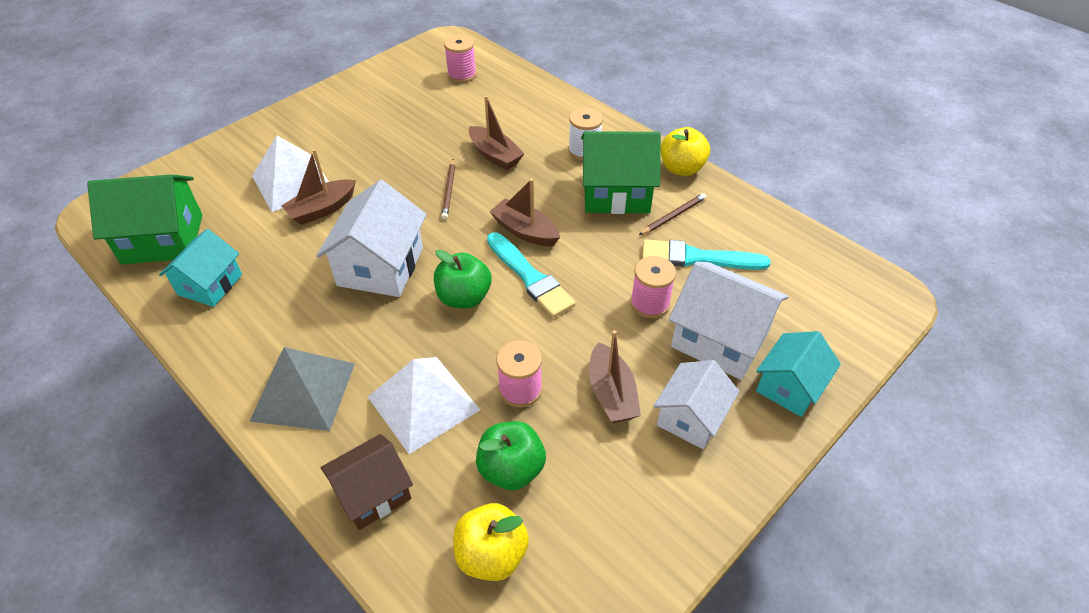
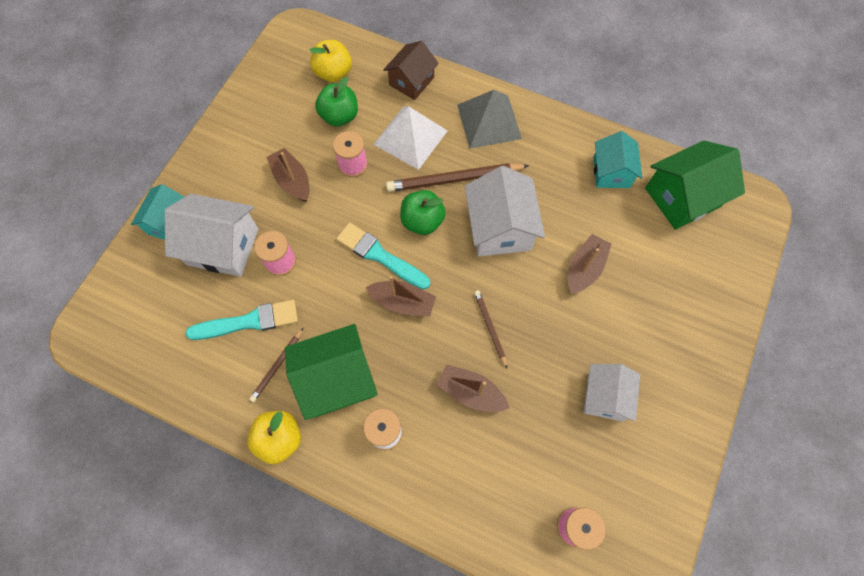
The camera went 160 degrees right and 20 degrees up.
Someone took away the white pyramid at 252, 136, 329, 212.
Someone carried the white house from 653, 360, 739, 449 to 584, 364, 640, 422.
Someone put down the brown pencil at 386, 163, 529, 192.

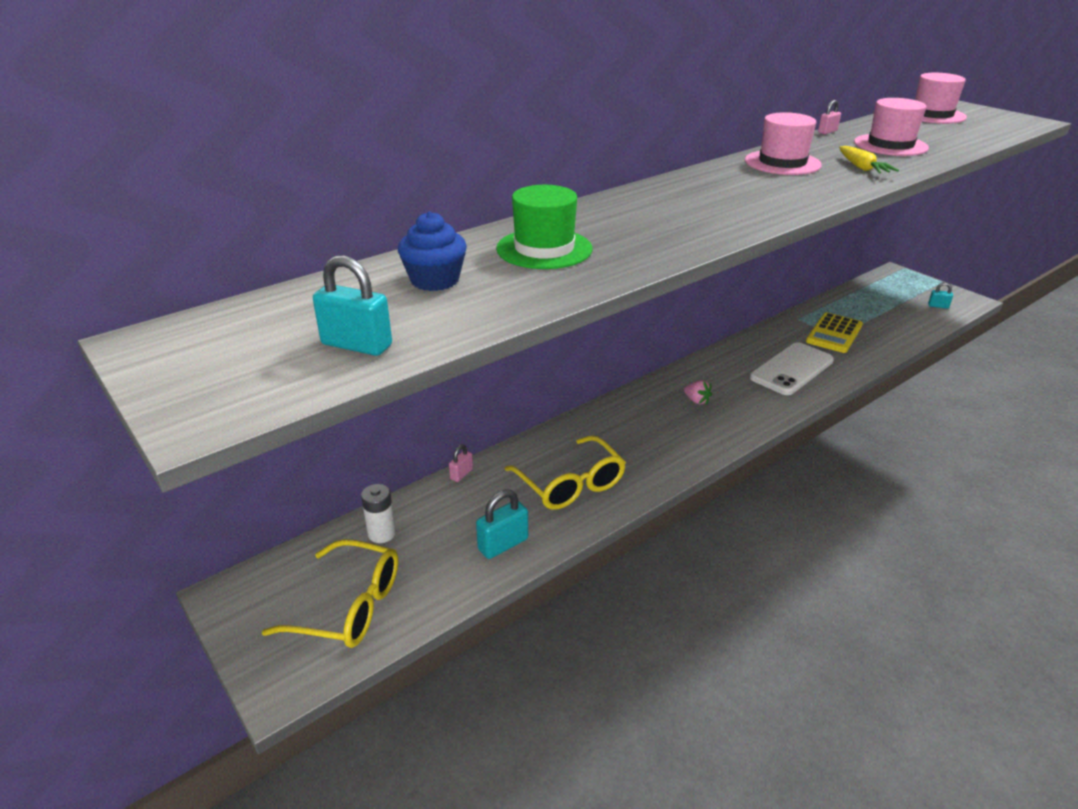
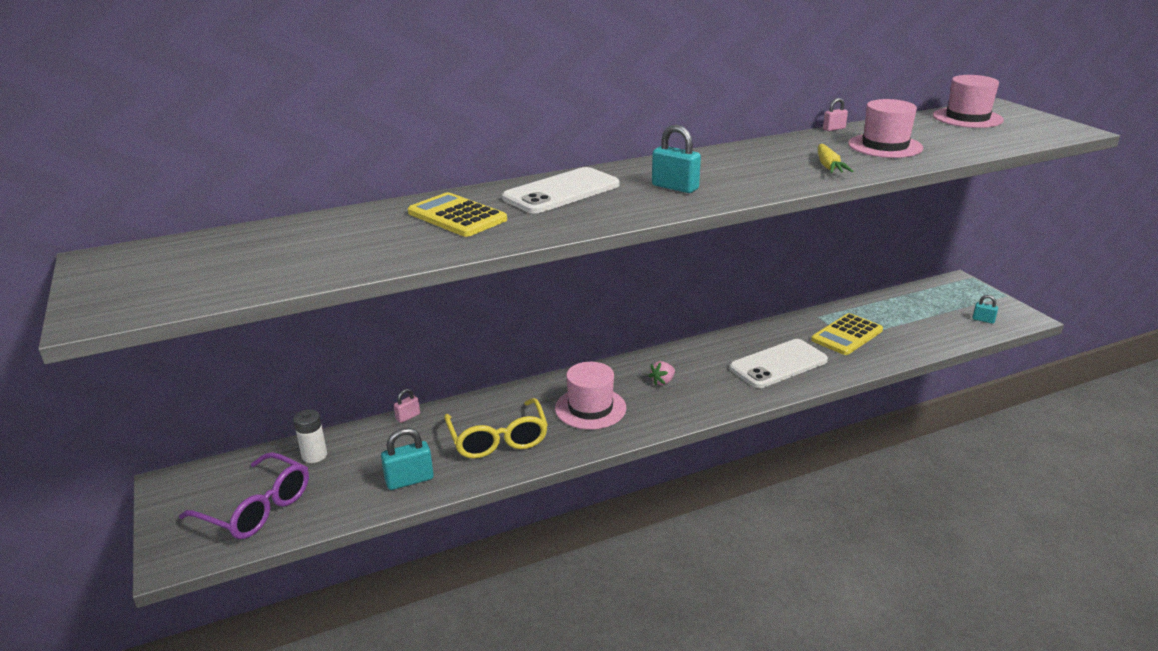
The camera went 15 degrees right and 5 degrees down.
Someone repainted the yellow glasses at 262, 539, 398, 648, which became the purple glasses at 179, 452, 309, 539.
Someone carried the turquoise padlock from 313, 255, 392, 356 to 652, 125, 701, 193.
Someone took away the blue cupcake at 398, 211, 467, 291.
Someone swapped the green hat at 496, 185, 592, 269 for the yellow calculator at 408, 192, 507, 237.
Someone rotated the pink strawberry at 684, 380, 712, 405 by 75 degrees clockwise.
Someone carried the pink hat from 745, 112, 822, 175 to 555, 362, 626, 430.
Someone put down the white phone at 502, 167, 619, 213.

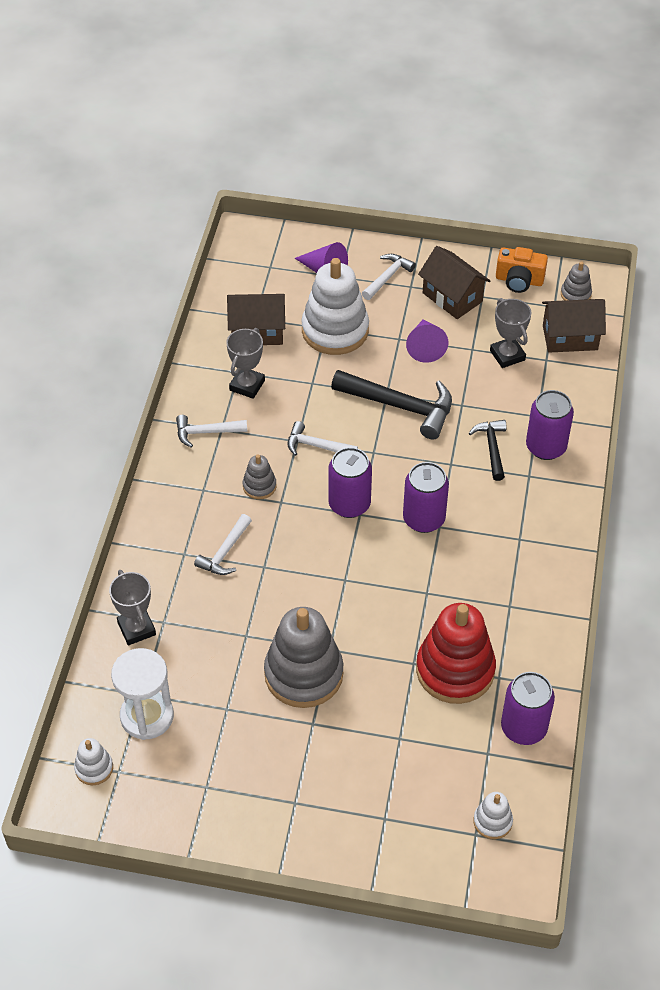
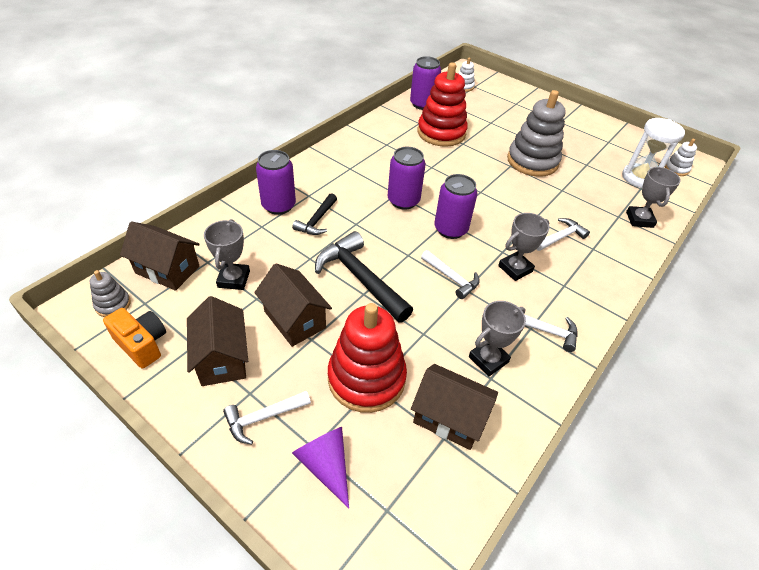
The camera went 155 degrees left and 5 degrees down.
Someone swapped the grey stacking toy at 243, 454, 277, 500 for the grey trophy at 498, 213, 549, 281.
Someone repainted the white stacking toy at 301, 258, 369, 355, which became the red stacking toy at 328, 303, 407, 413.
Someone swapped the purple cone at 406, 320, 448, 363 for the brown house at 254, 264, 332, 347.

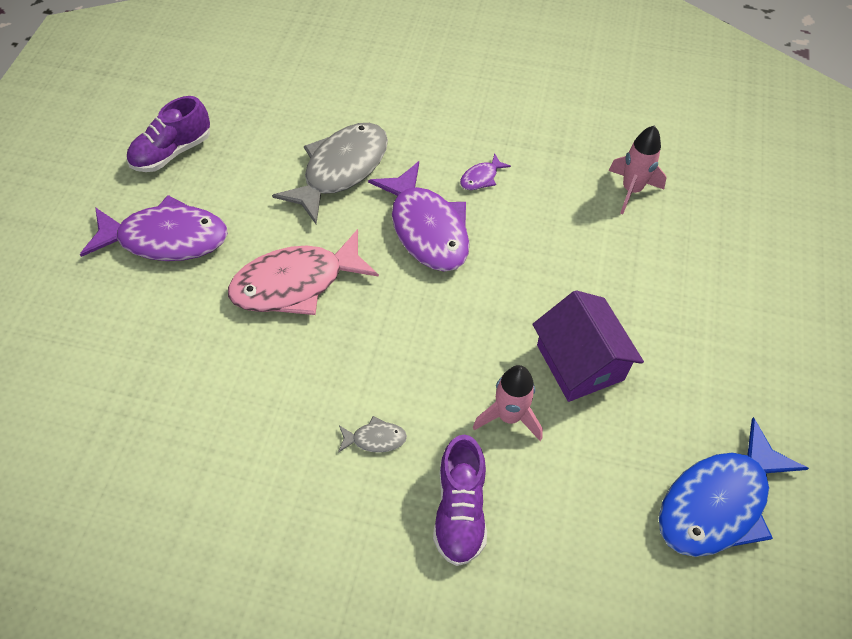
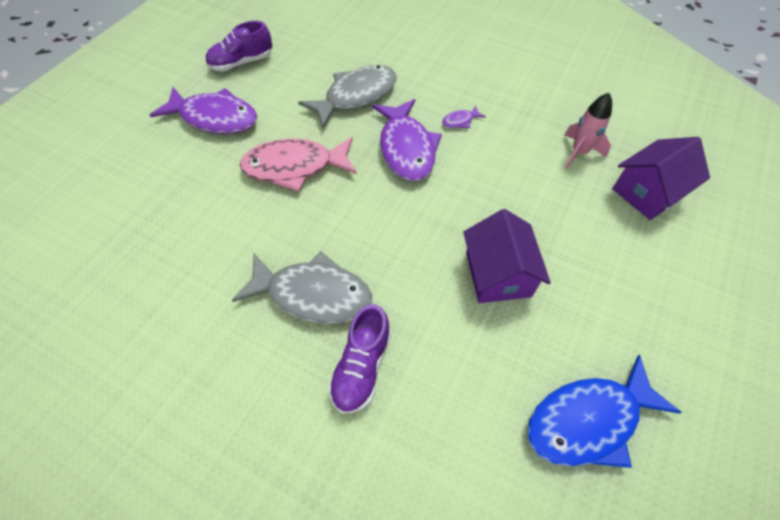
The camera went 15 degrees right and 0 degrees up.
Someone scaled the grey fish at 338, 416, 407, 453 by 2.39.
Someone took away the pink rocket at 473, 365, 543, 441.
Someone put down the purple house at 612, 137, 710, 220.

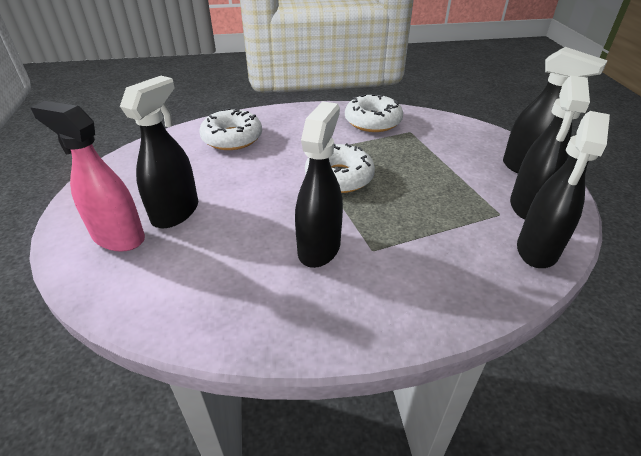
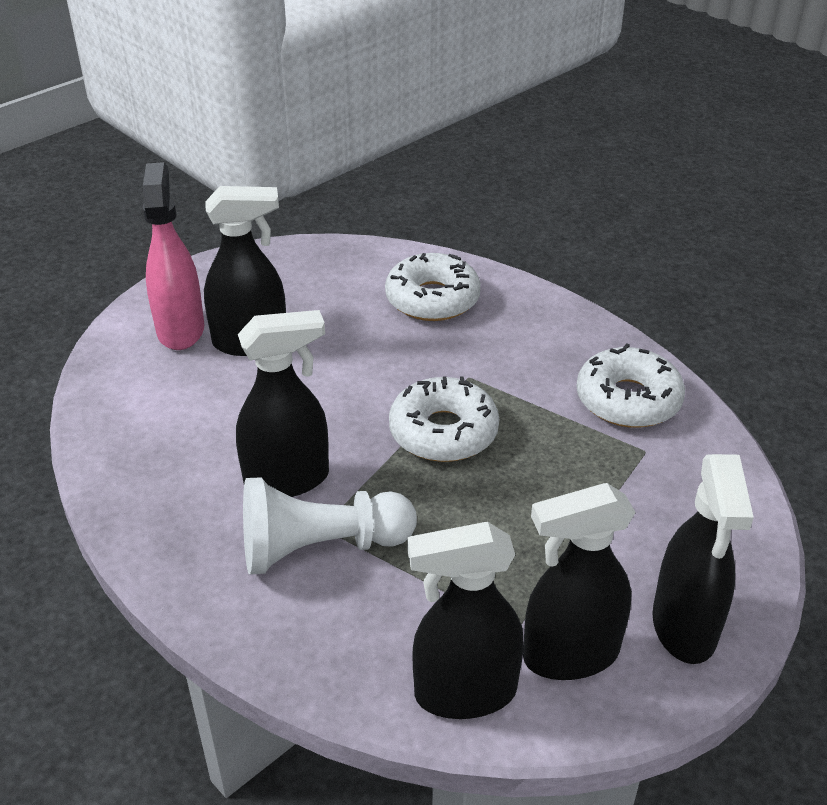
The camera went 55 degrees right and 0 degrees up.
Someone put down the white pawn at 243, 477, 417, 575.

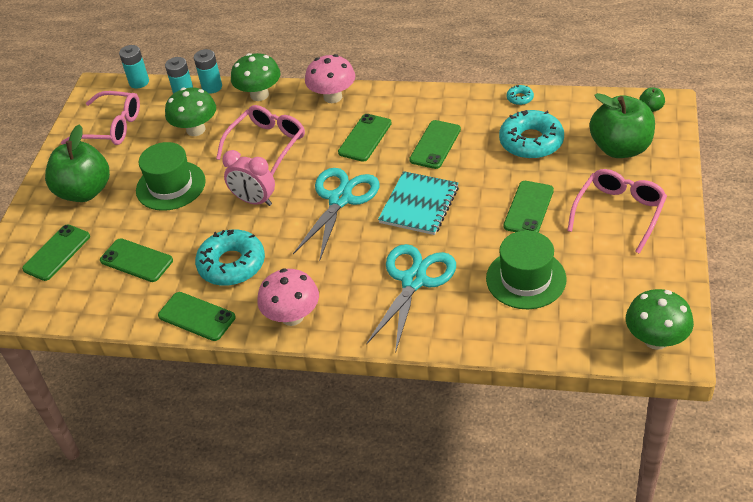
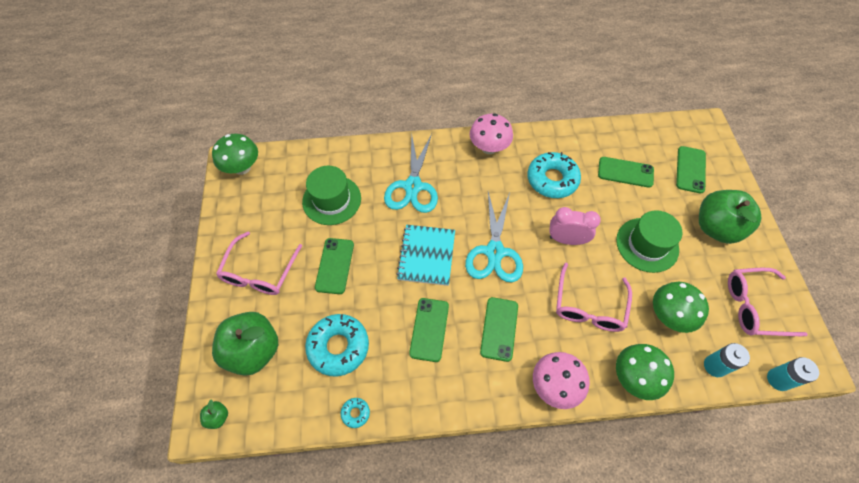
The camera went 160 degrees right and 15 degrees up.
Someone took away the green phone at 158, 292, 236, 341.
Someone took away the turquoise battery at 194, 49, 222, 94.

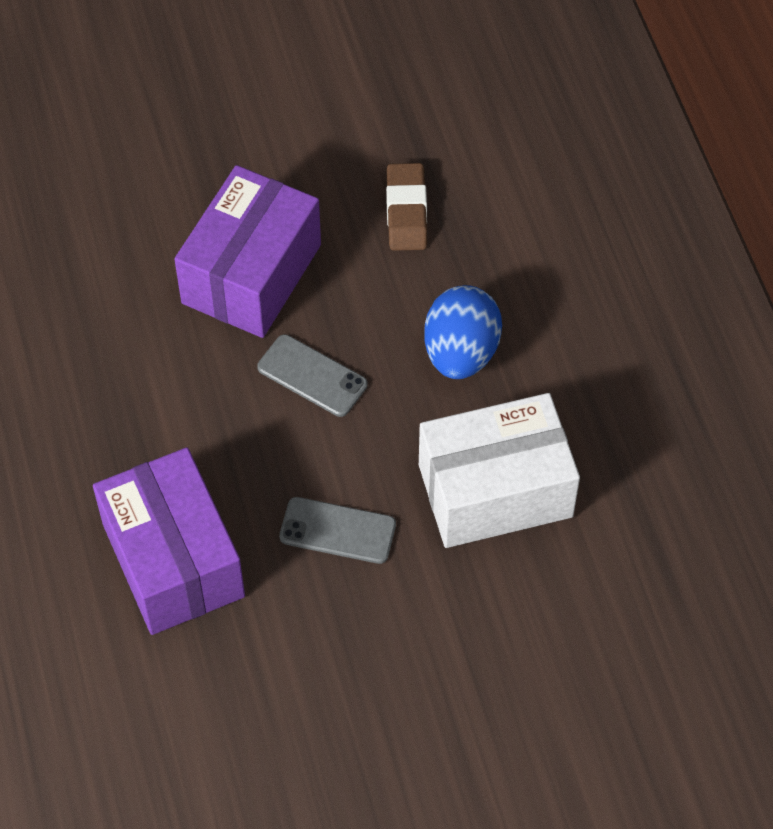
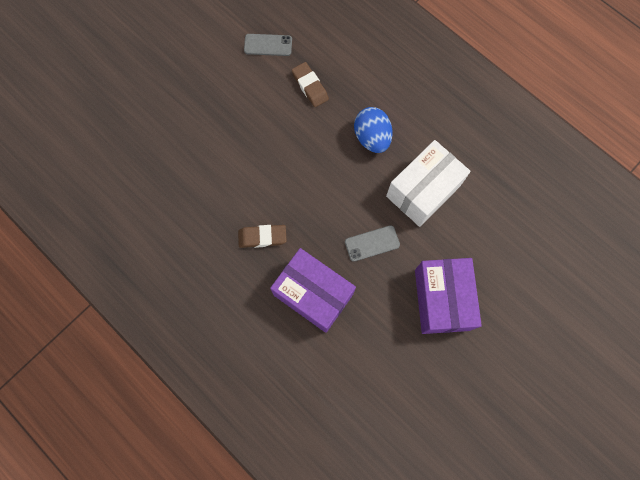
The camera went 30 degrees left and 15 degrees up.
Someone carried the purple box from 174, 165, 321, 338 to 415, 258, 482, 334.
Someone carried the grey phone from 257, 334, 367, 417 to 244, 34, 292, 56.
Someone put down the brown eraser at 238, 225, 287, 248.

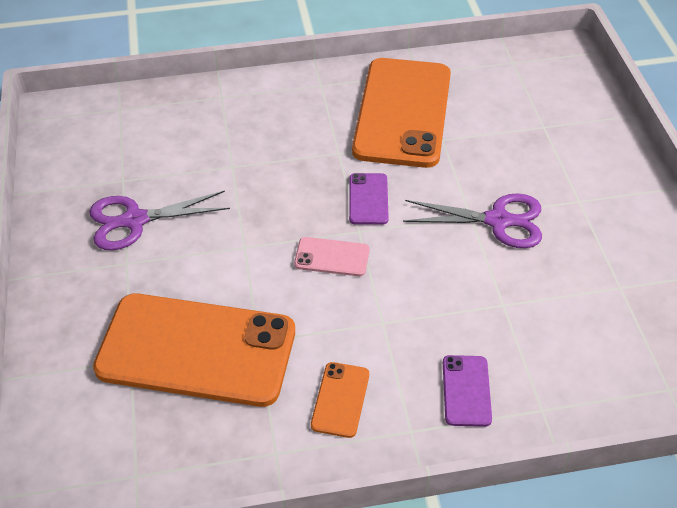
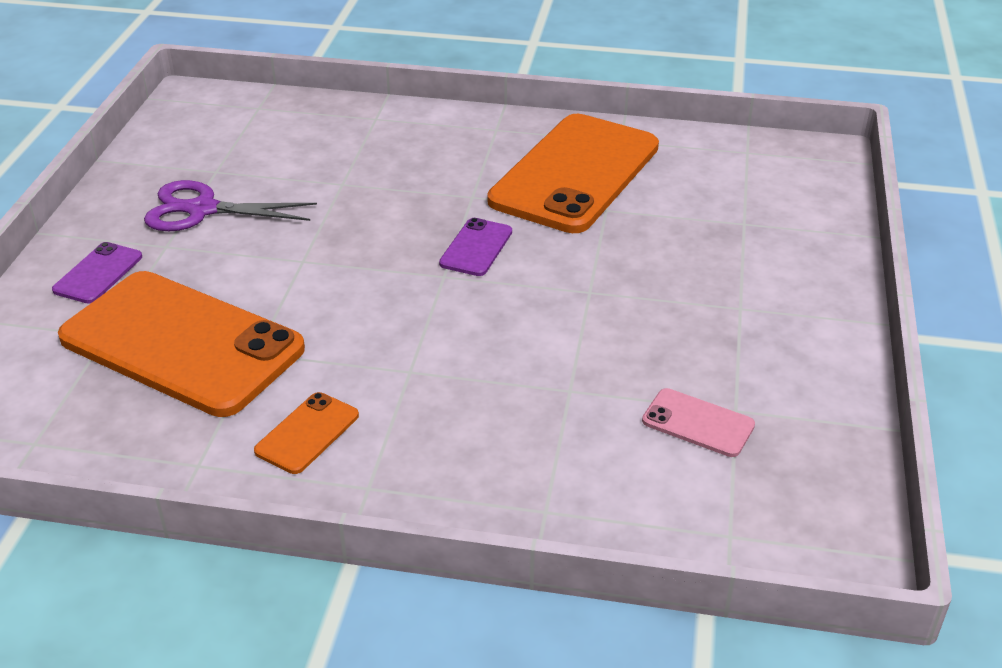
The camera went 20 degrees right and 10 degrees down.
Someone carried the pink phone from 294, 237, 369, 276 to 642, 388, 755, 457.
Someone took away the purple scissors at 403, 193, 542, 248.
Someone carried the purple phone from 443, 355, 492, 427 to 52, 242, 142, 304.

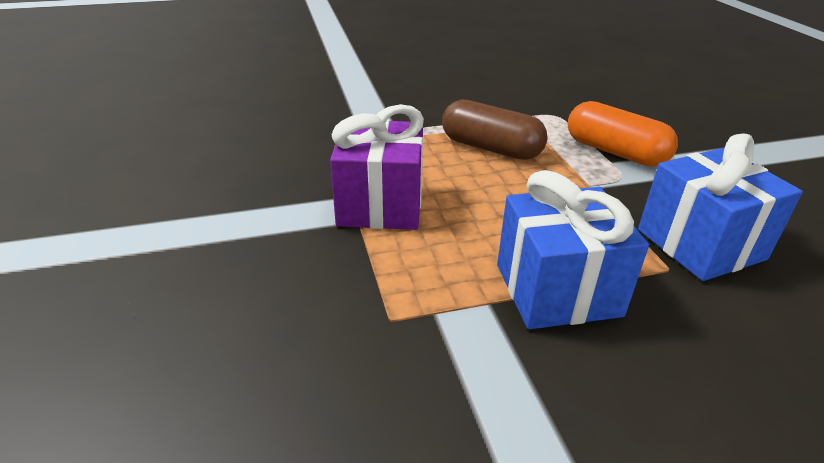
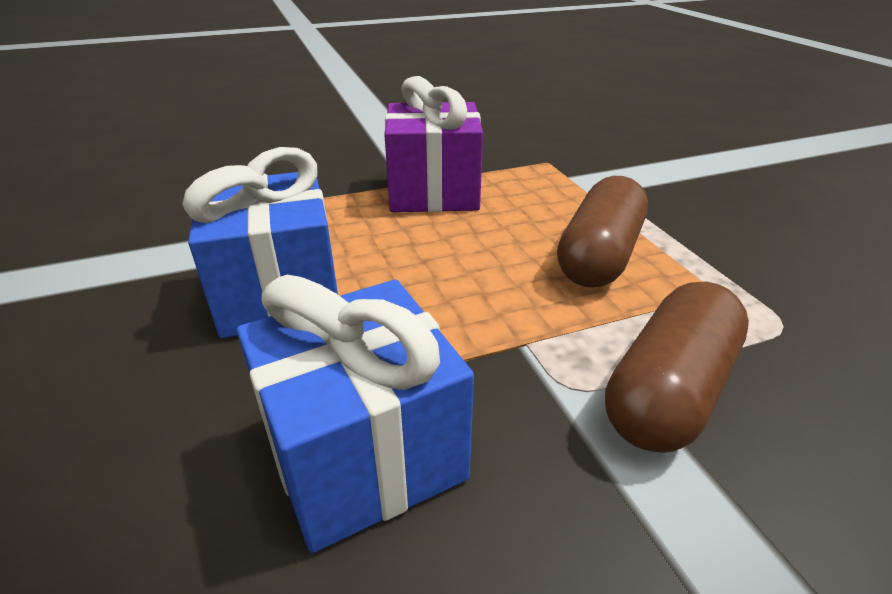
The camera went 85 degrees right and 0 degrees up.
Someone repainted the orange capsule at 568, 101, 678, 167, which became the brown capsule at 605, 282, 749, 453.

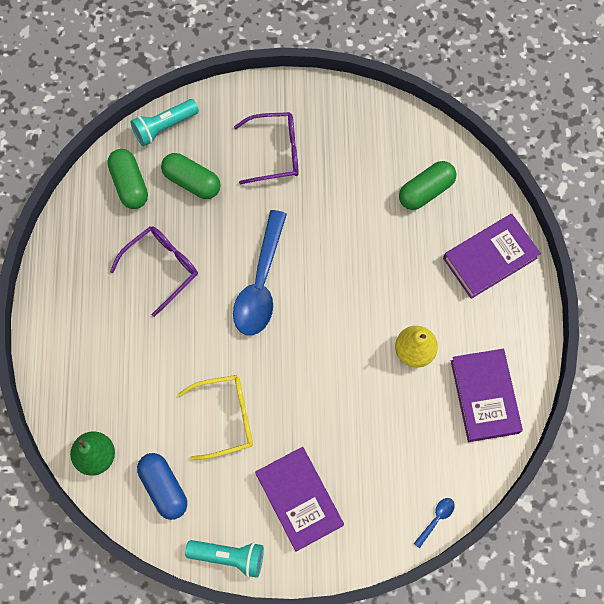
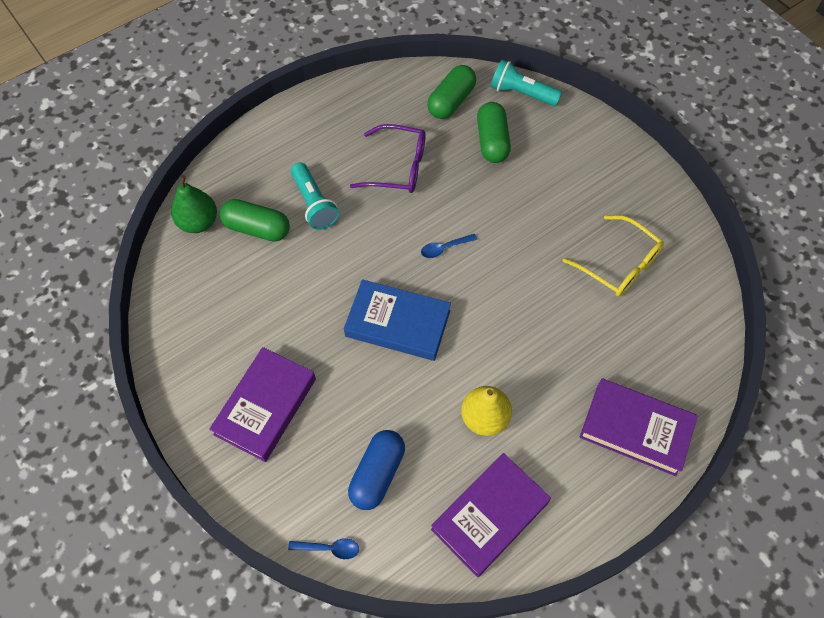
The camera went 55 degrees right and 10 degrees down.
Someone carried the blue capsule from 137, 453, 187, 520 to 348, 430, 405, 510.
Someone carried the yellow glasses from 178, 375, 253, 461 to 563, 215, 664, 297.
Someone carried the turquoise flashlight from 185, 540, 264, 578 to 291, 162, 339, 230.
Someone scaled the blue spoon at 233, 210, 287, 335 by 0.40.
Someone took away the purple glasses at 234, 112, 299, 184.
Someone carried the green capsule from 399, 161, 456, 210 to 220, 199, 290, 242.
Someone put down the blue book at 344, 279, 451, 361.

